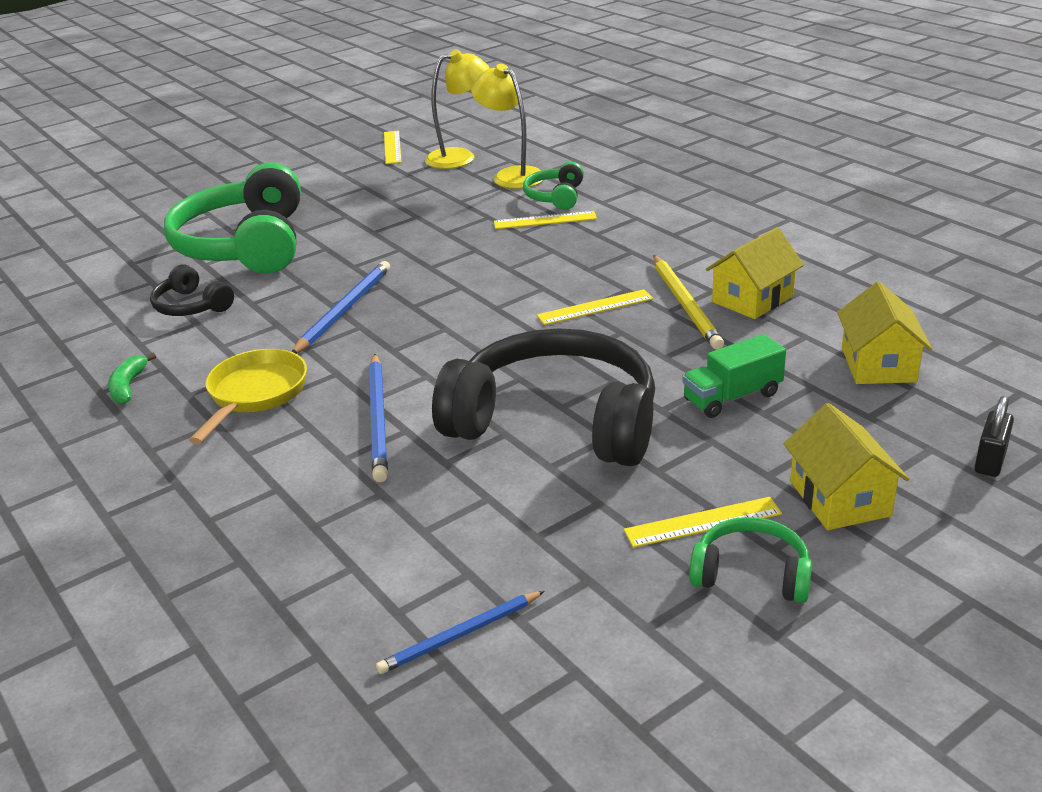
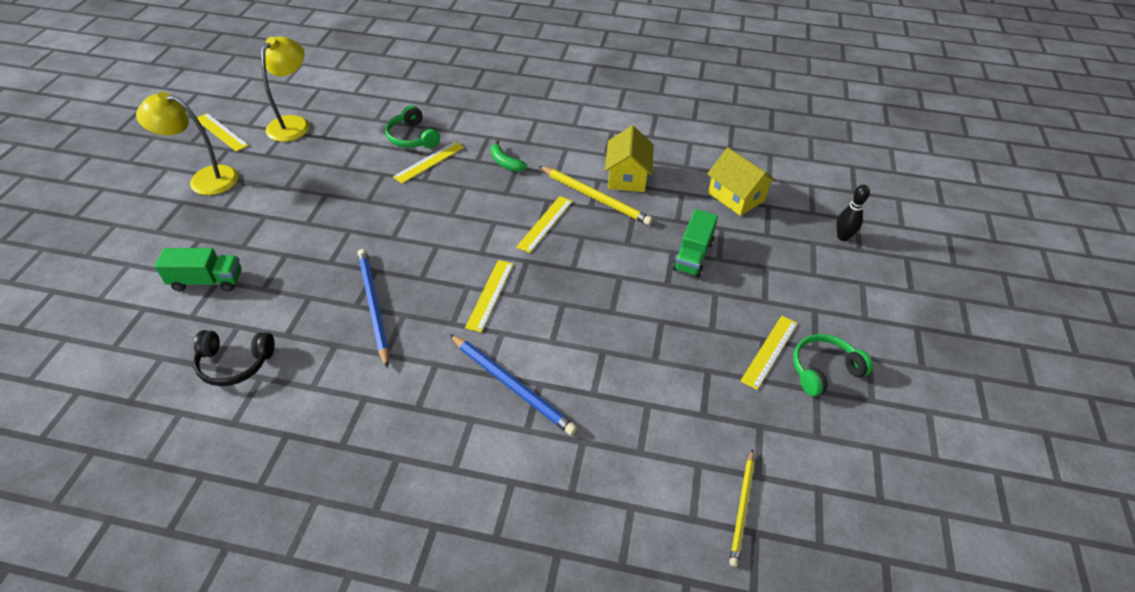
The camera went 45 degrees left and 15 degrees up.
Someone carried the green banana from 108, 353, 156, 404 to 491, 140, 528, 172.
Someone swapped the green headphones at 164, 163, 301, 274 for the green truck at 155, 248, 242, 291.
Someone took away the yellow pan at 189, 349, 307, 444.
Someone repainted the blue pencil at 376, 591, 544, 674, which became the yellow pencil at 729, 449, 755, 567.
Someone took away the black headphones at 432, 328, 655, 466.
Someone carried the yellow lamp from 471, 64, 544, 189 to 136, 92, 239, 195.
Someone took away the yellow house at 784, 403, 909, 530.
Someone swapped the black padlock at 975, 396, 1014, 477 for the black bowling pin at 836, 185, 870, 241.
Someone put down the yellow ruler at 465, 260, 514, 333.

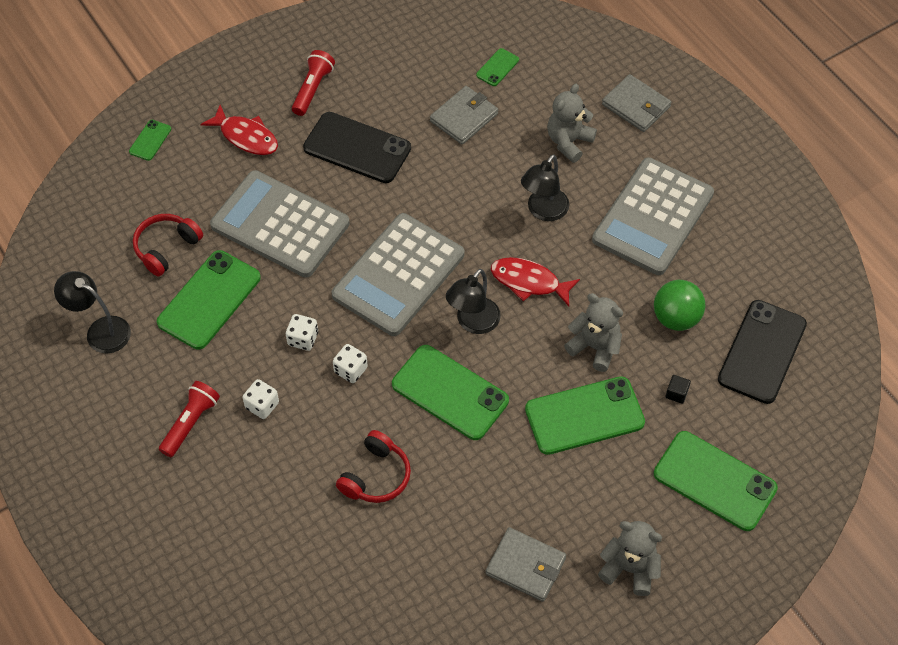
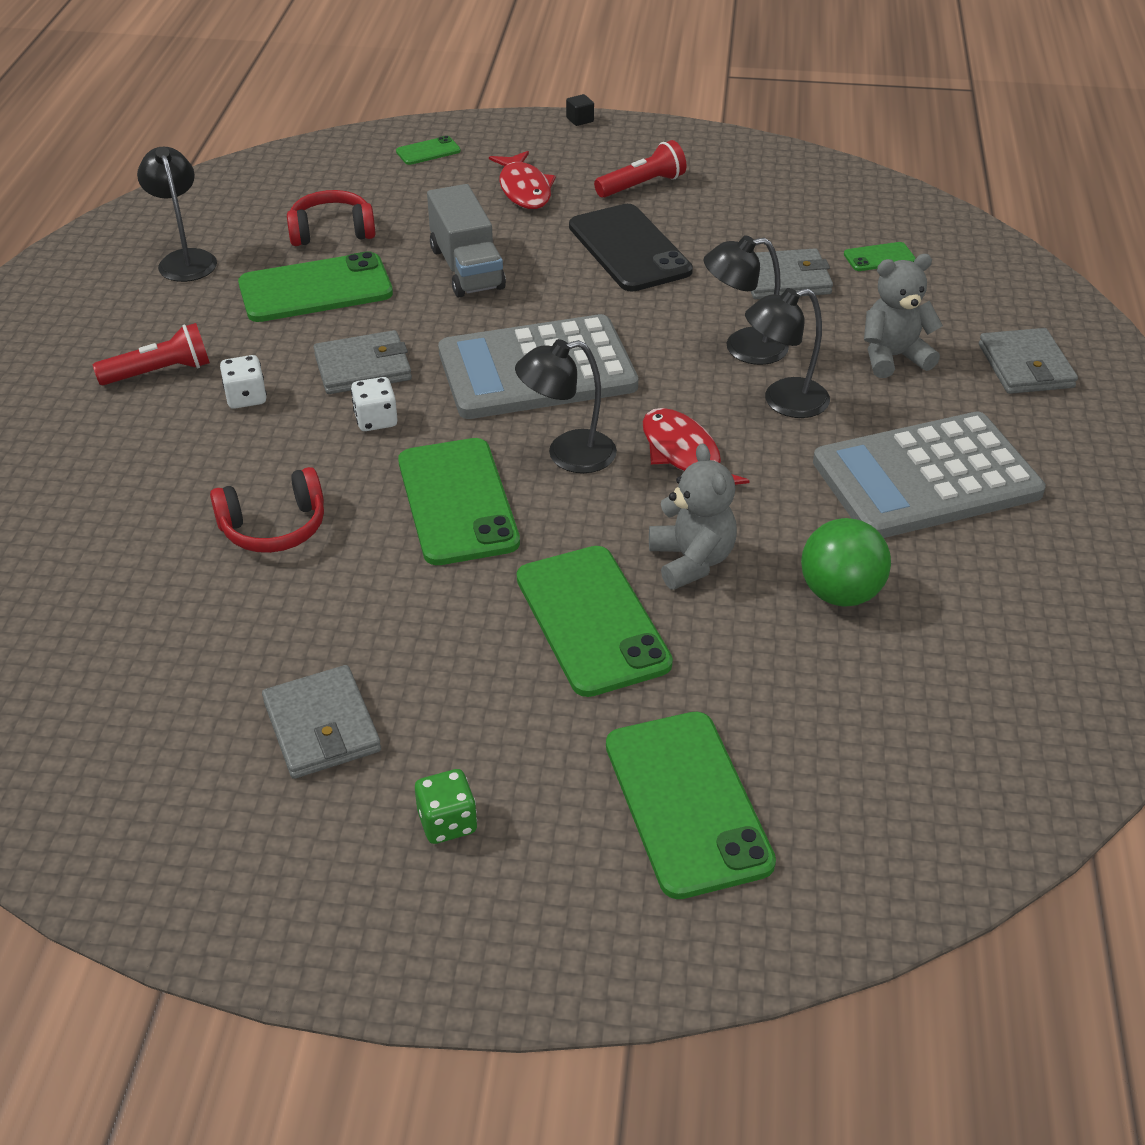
The camera went 40 degrees right and 15 degrees down.
Someone swapped the grey calculator at 210, 170, 350, 278 for the grey truck at 427, 184, 506, 297.
Someone swapped the white dice at 286, 314, 318, 351 for the grey wallet at 314, 330, 412, 394.
Someone rotated the green phone at 525, 376, 645, 455 by 45 degrees clockwise.
Someone swapped the grey teddy bear at 598, 521, 662, 596 for the green dice at 415, 769, 477, 844.
Someone carried the black cube from 666, 375, 691, 404 to 566, 94, 594, 126.
Someone took away the black phone at 718, 300, 807, 404.
Someone put down the black lamp at 704, 235, 789, 365.

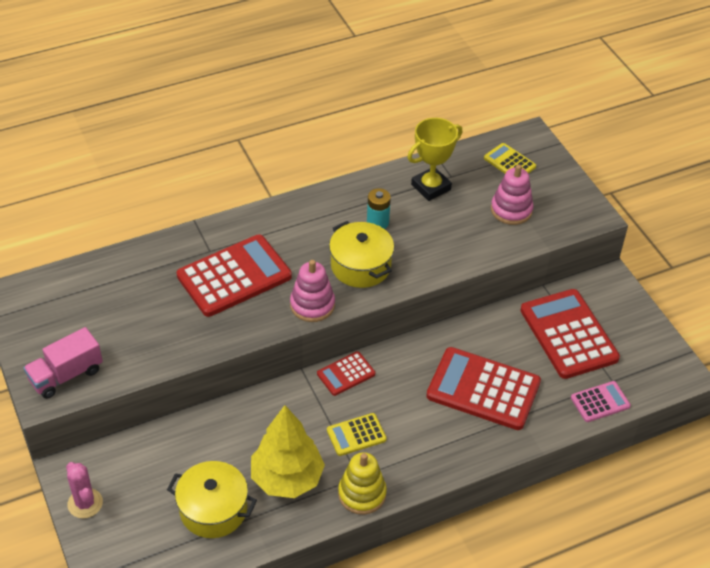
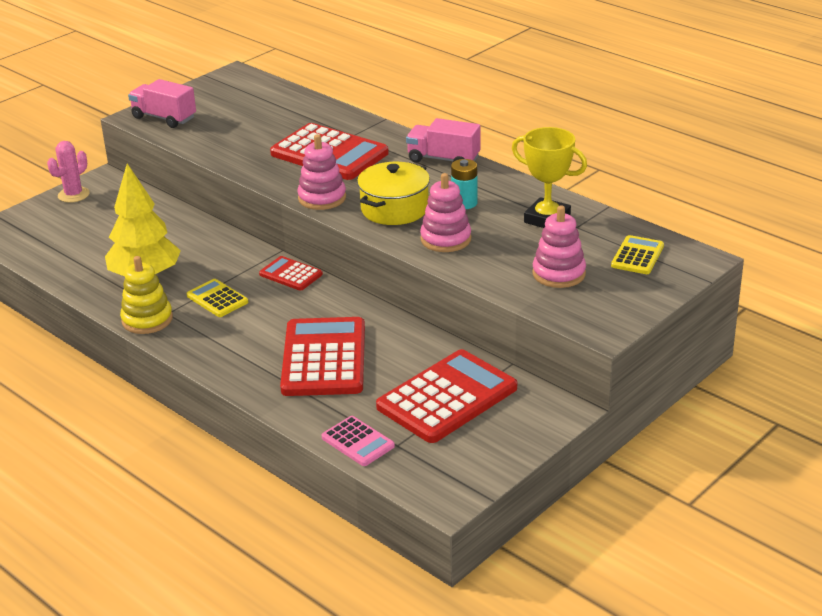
The camera went 70 degrees right and 15 degrees down.
Someone took away the yellow pot at 167, 461, 257, 538.
Someone put down the pink truck at 406, 118, 480, 162.
Someone put down the pink stacking toy at 420, 173, 471, 252.

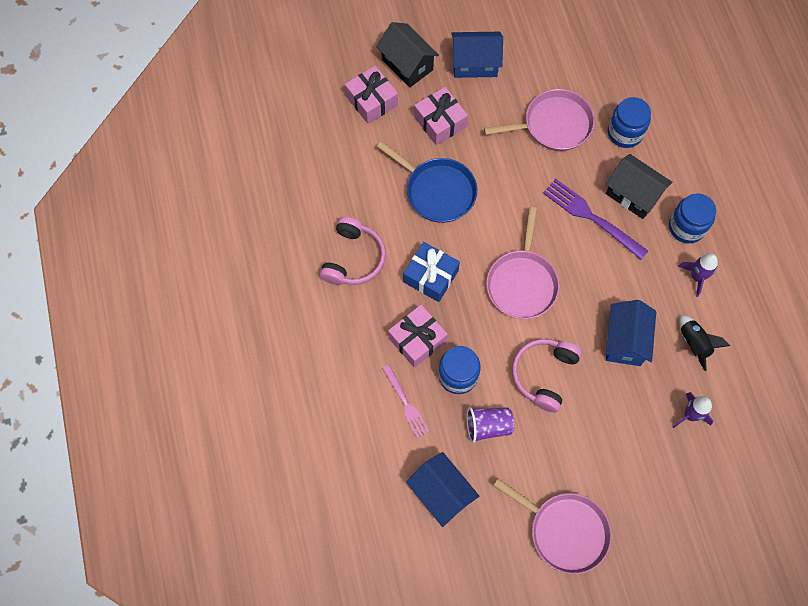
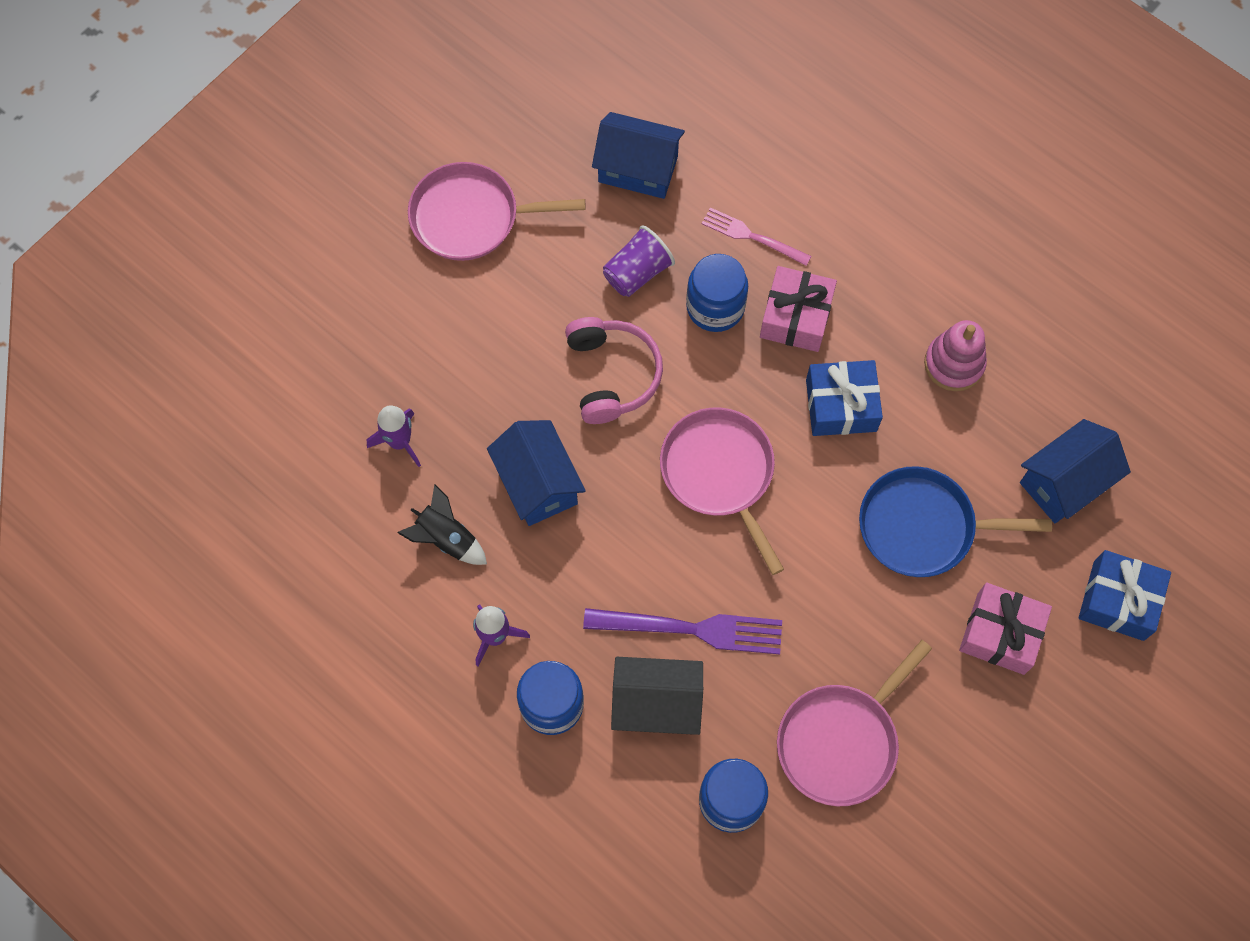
The camera went 145 degrees right and 0 degrees up.
Someone swapped the pink headphones at 319, 217, 386, 285 for the pink stacking toy at 924, 320, 987, 391.
Someone repainted the pink gift at 345, 66, 398, 124, which became the blue gift at 1079, 550, 1171, 641.
Someone took away the black house at 376, 22, 439, 88.
Someone carried the blue house from 451, 32, 503, 78 to 1020, 419, 1131, 523.

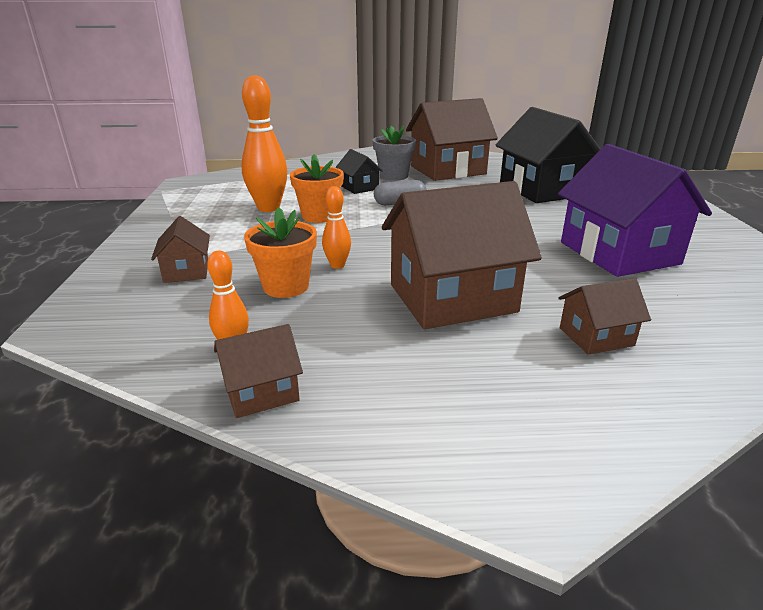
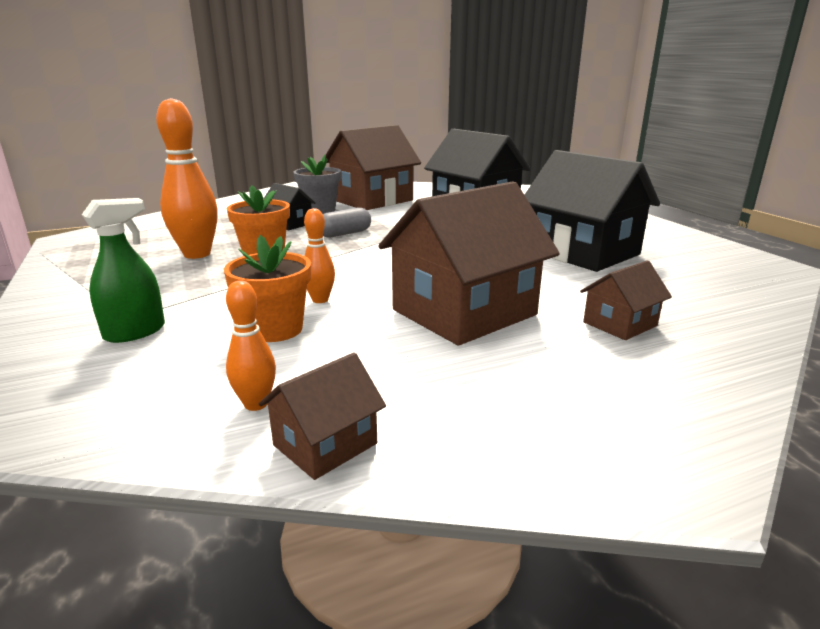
The camera went 20 degrees left and 5 degrees down.
Someone swapped the brown house at 151, 216, 210, 283 for the green spray bottle at 82, 198, 165, 343.
Someone repainted the purple house at 558, 144, 712, 277, which became the black house at 525, 150, 660, 272.

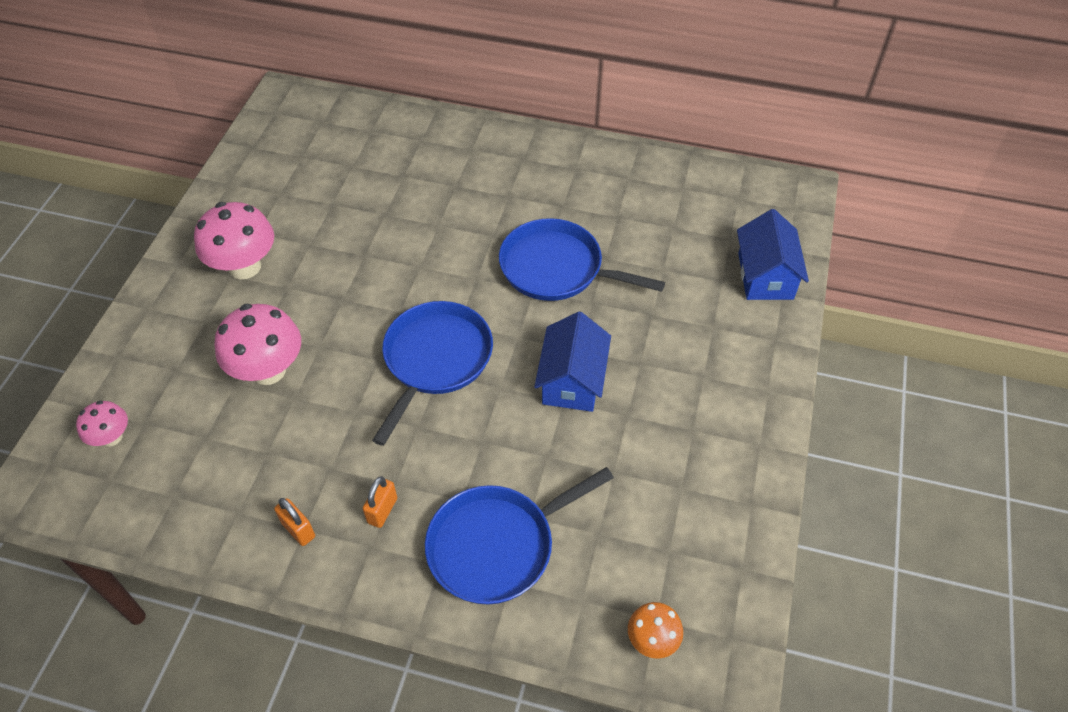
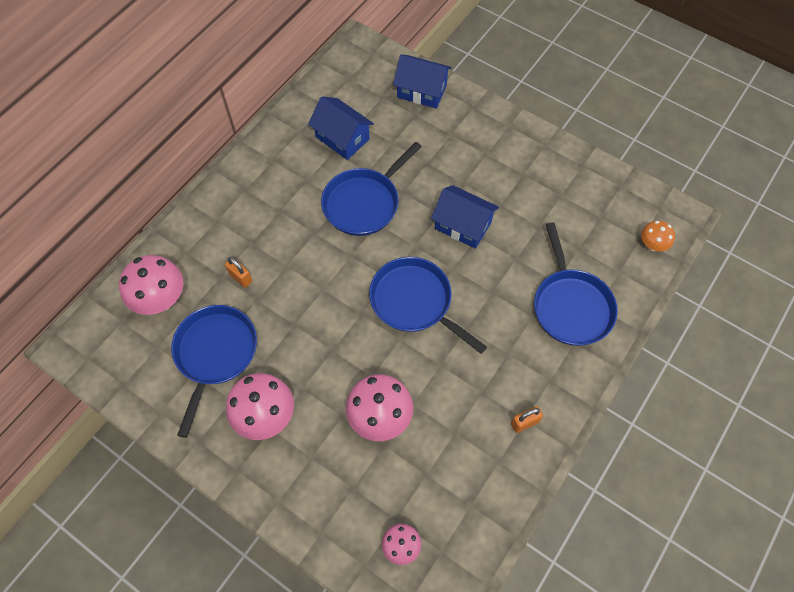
The camera went 70 degrees left and 10 degrees up.
Someone carried the orange padlock from 363, 476, 397, 528 to 225, 257, 252, 288.
Someone put down the pink mushroom at 119, 255, 184, 315.
Someone put down the blue pan at 171, 305, 257, 438.
Someone put down the blue house at 308, 96, 374, 160.

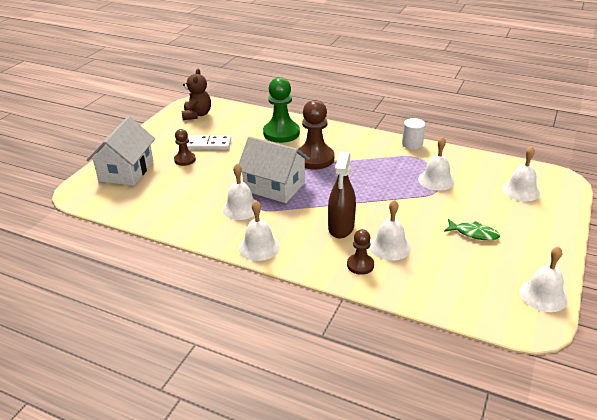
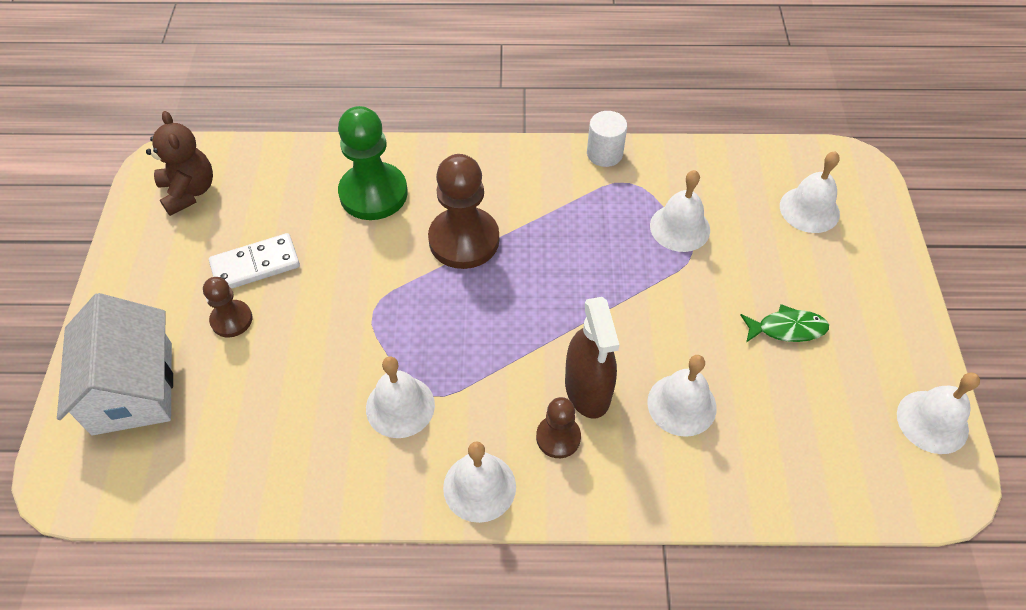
The camera went 25 degrees left and 20 degrees up.
Someone took away the white house at 239, 136, 310, 203.
Someone carried the brown pawn from 347, 229, 374, 275 to 536, 397, 581, 458.

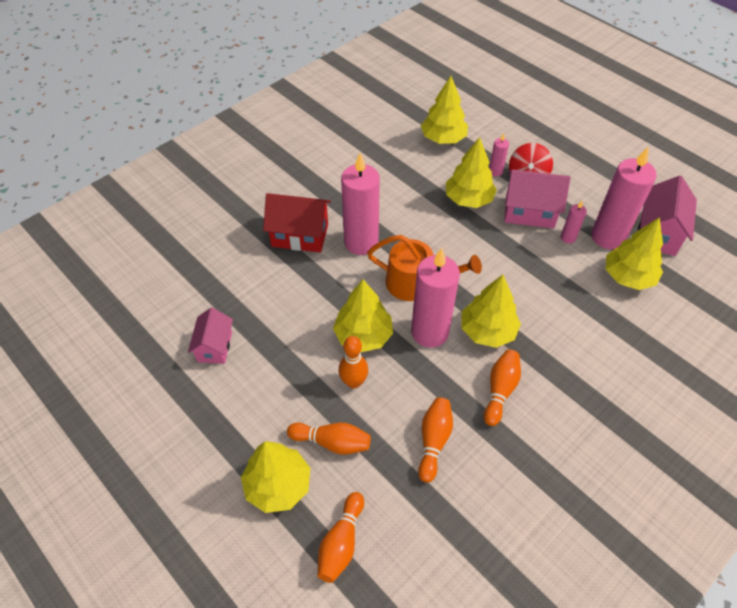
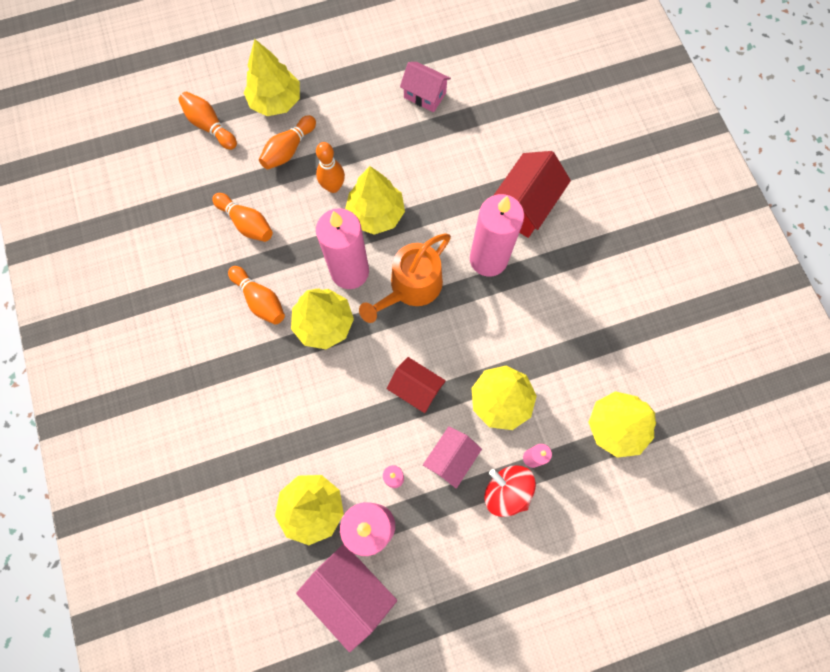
The camera went 115 degrees right and 20 degrees up.
Someone scaled the pink house at 504, 170, 570, 229 by 0.66.
Someone put down the red house at 387, 357, 446, 413.

